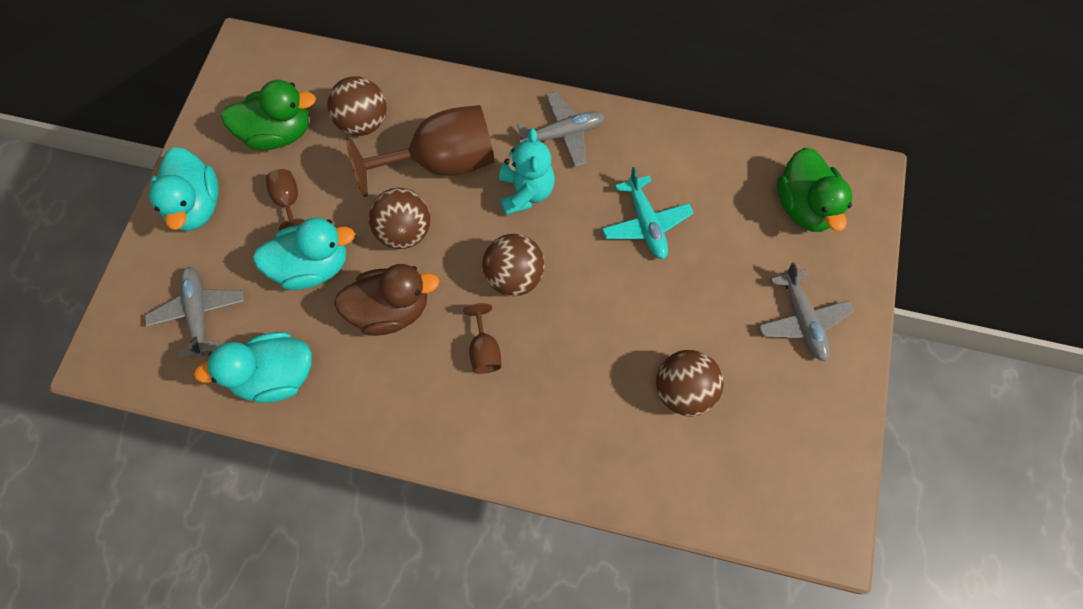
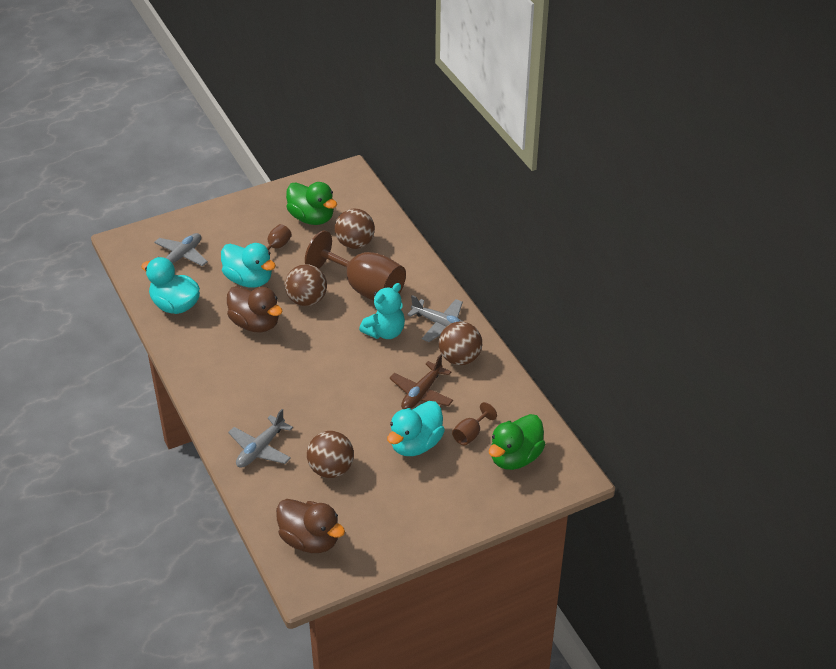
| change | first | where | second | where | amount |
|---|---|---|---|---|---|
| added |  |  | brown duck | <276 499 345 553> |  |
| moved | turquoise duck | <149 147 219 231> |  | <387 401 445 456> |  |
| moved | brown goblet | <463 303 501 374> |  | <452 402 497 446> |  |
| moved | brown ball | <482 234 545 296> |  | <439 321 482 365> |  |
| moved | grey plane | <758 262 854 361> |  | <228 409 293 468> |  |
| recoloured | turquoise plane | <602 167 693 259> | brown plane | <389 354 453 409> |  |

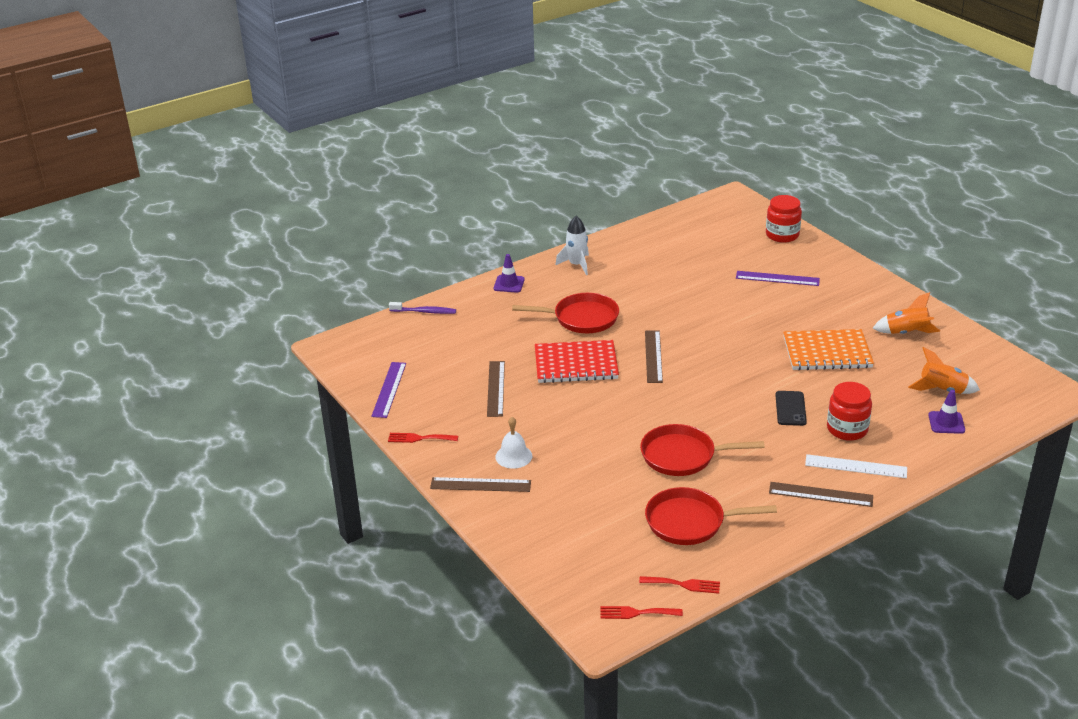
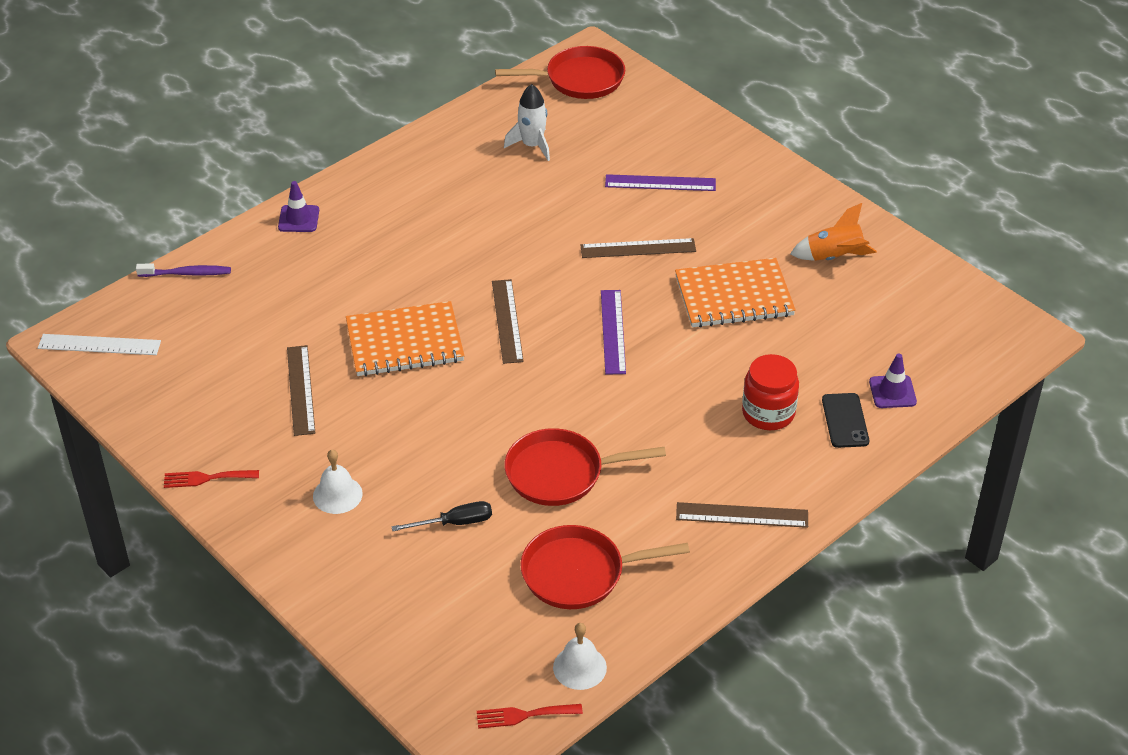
| change | first | where | second | where | amount |
|---|---|---|---|---|---|
| removed | red jar | <766 195 802 243> |  |  |  |
| removed | orange rocket | <908 347 980 394> |  |  |  |
| added |  |  | black screwdriver | <391 501 492 531> |  |
| moved | purple ruler | <371 362 406 418> |  | <601 290 626 374> |  |
| moved | brown ruler | <430 477 531 492> |  | <580 238 696 258> |  |
| moved | red pan | <512 293 619 333> |  | <495 46 625 99> |  |
| moved | white rocket | <556 216 589 275> |  | <504 84 550 161> |  |
| moved | black phone | <776 391 807 426> |  | <822 393 869 448> |  |
| moved | white ruler | <805 454 907 478> |  | <38 334 161 355> |  |
| replaced | red fork | <639 576 720 594> | white bell | <553 623 607 690> |  |
| recoloured | red notebook | <535 340 619 383> | orange notebook | <346 301 464 376> |  |

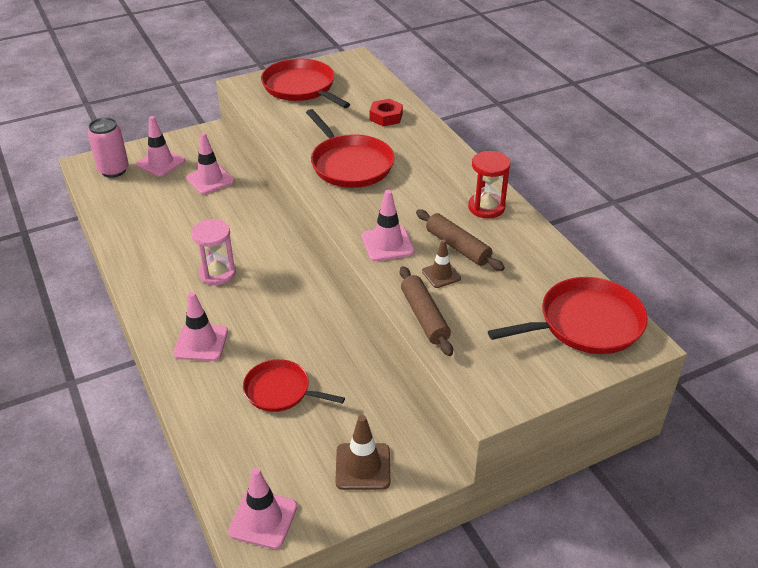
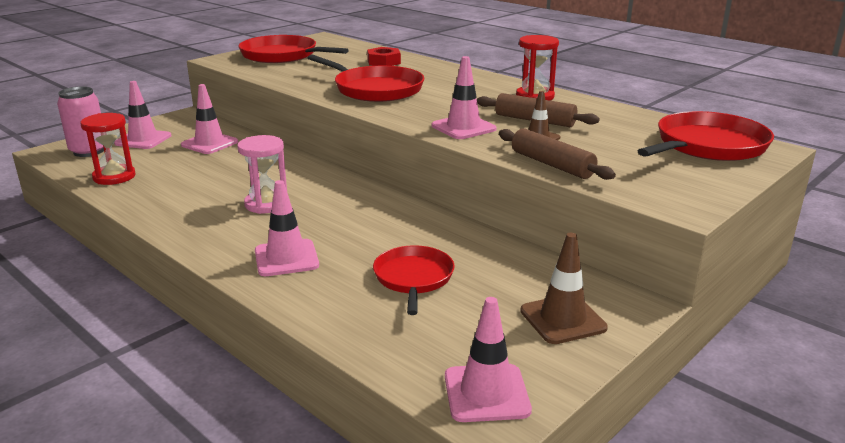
| change | first | where | second | where | amount |
|---|---|---|---|---|---|
| added |  |  | red hourglass | <80 113 136 185> |  |
| turned | red pan | <243 359 345 412> |  | <373 245 455 315> | 90 degrees clockwise |

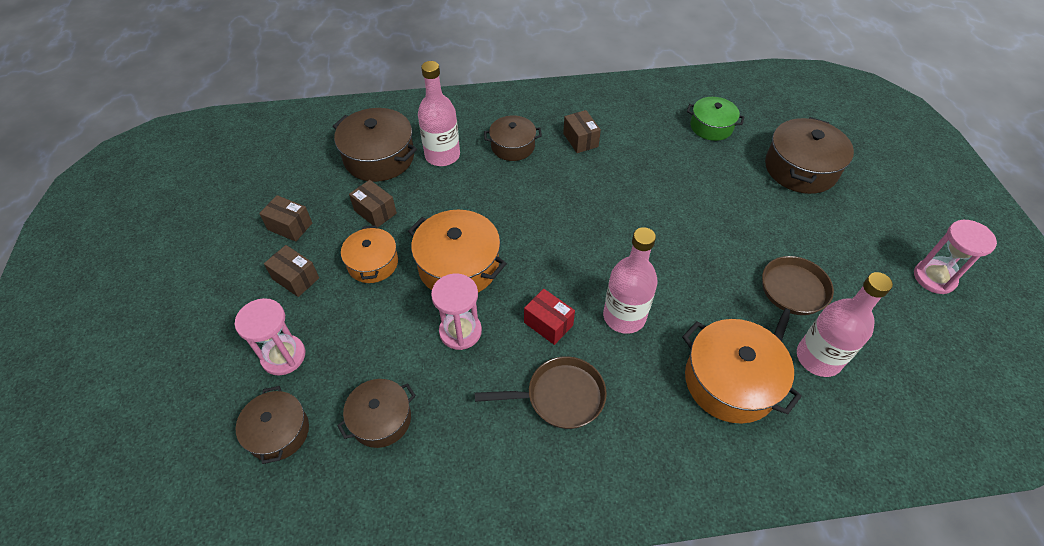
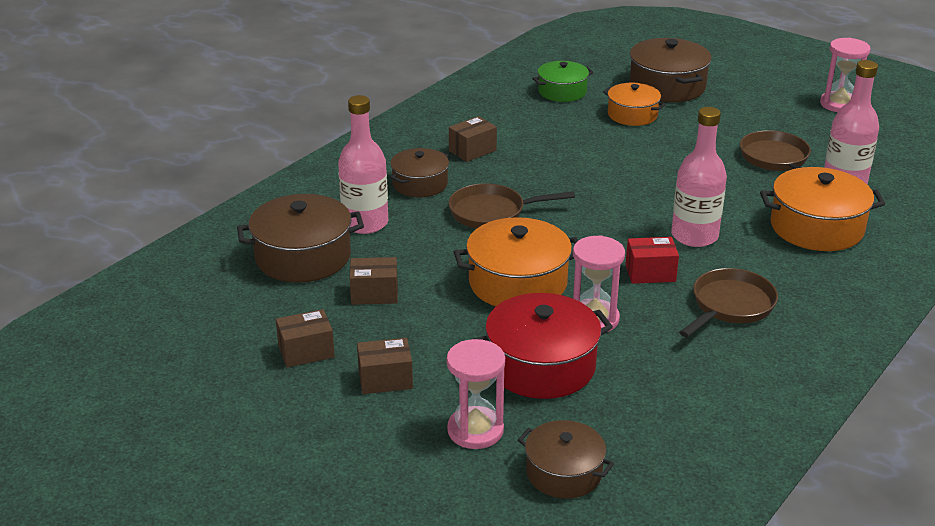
| change | first | where | second | where | amount |
|---|---|---|---|---|---|
| removed | brown pot | <337 379 416 448> |  |  |  |
| added |  |  | brown pan | <449 183 575 228> |  |
| added |  |  | red pot | <473 293 613 399> |  |
| moved | orange pot | <341 225 398 283> |  | <603 83 666 126> |  |
| turned | brown box | <563 110 601 153> |  | <449 116 497 162> | 60 degrees counterclockwise |

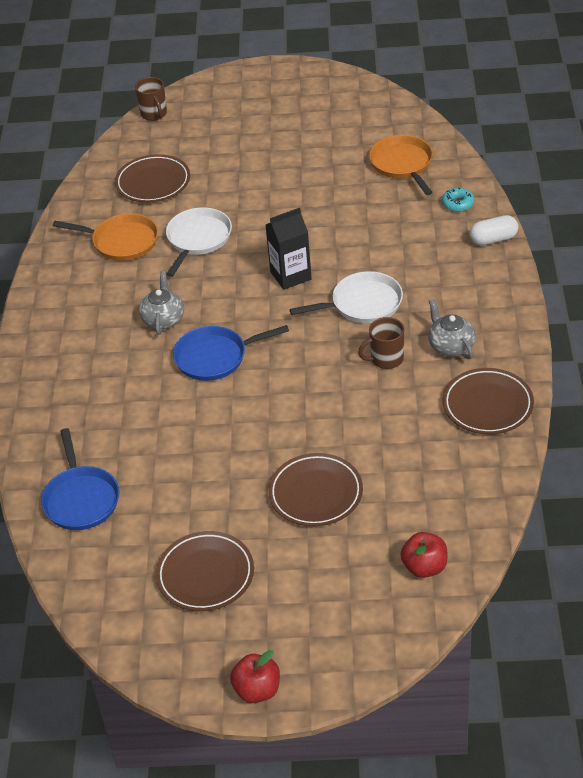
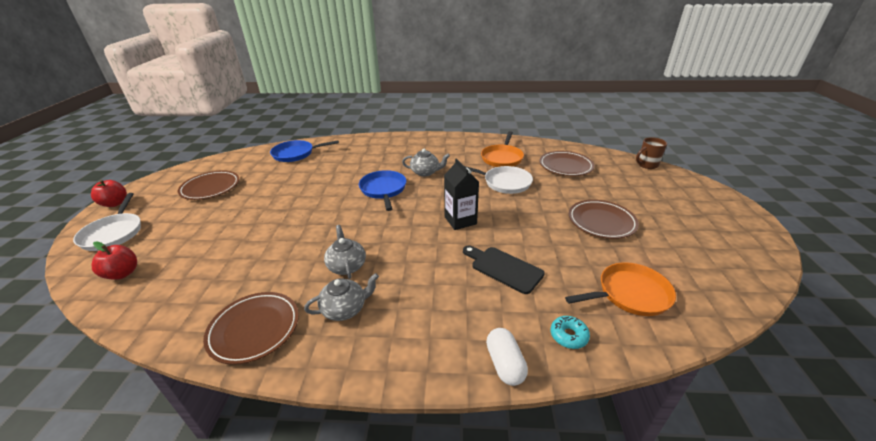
| change | first | where | second | where | amount |
|---|---|---|---|---|---|
| added |  |  | black cutting board | <463 245 545 294> |  |
| moved | brown plate | <268 453 363 527> |  | <569 200 639 239> |  |
| moved | white pan | <289 271 403 323> |  | <73 193 141 251> |  |
| replaced | brown mug | <358 317 404 369> | grey teapot | <324 225 366 279> |  |

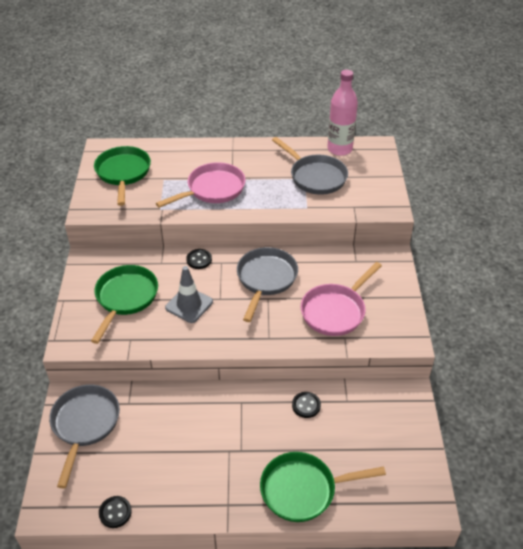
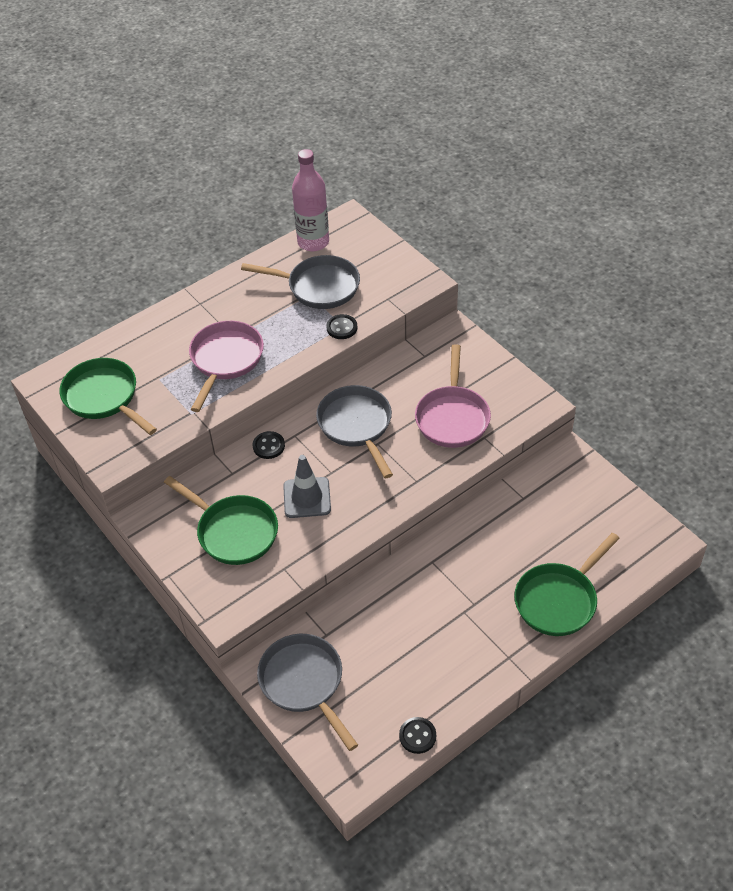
| change | first | where | second | where | amount |
|---|---|---|---|---|---|
| moved | black button | <292 392 321 418> |  | <326 314 357 339> |  |
| turned | green pan | <91 265 158 344> |  | <164 476 278 565> | 150 degrees clockwise |

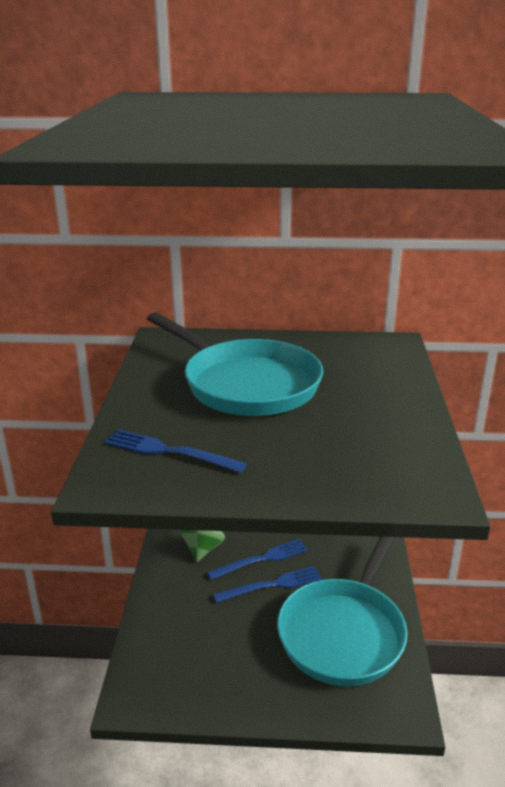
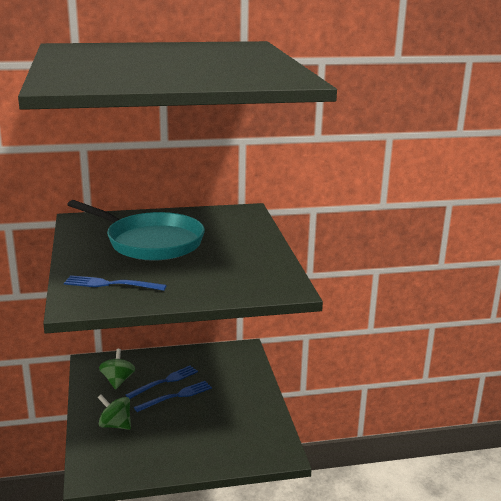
| change | first | where | second | where | amount |
|---|---|---|---|---|---|
| removed | turquoise pan | <277 537 407 686> |  |  |  |
| added |  |  | green spinning top | <98 395 131 430> |  |

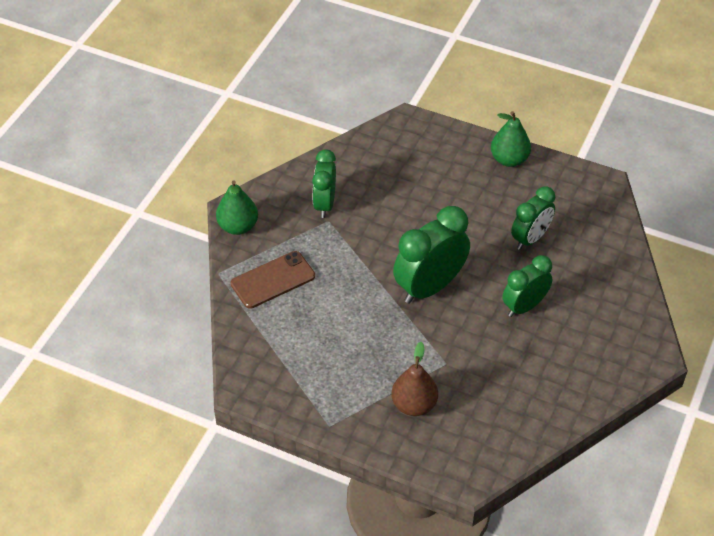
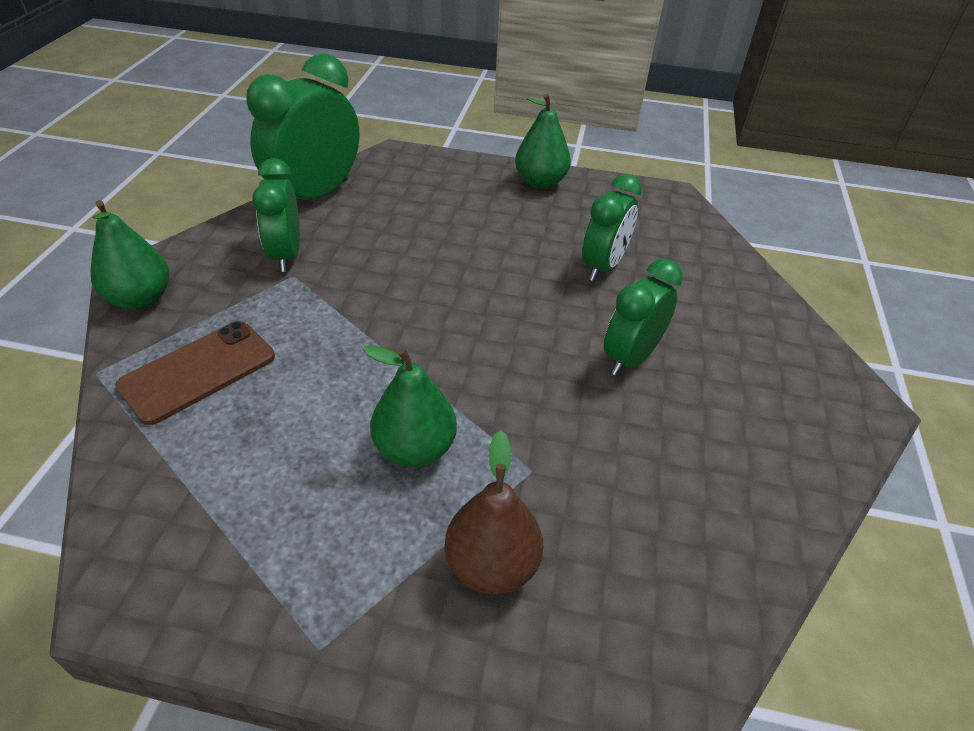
| change | first | where | second | where | amount |
|---|---|---|---|---|---|
| added |  |  | green pear | <363 345 457 467> |  |
| moved | green clock | <393 206 470 304> |  | <246 53 359 200> |  |

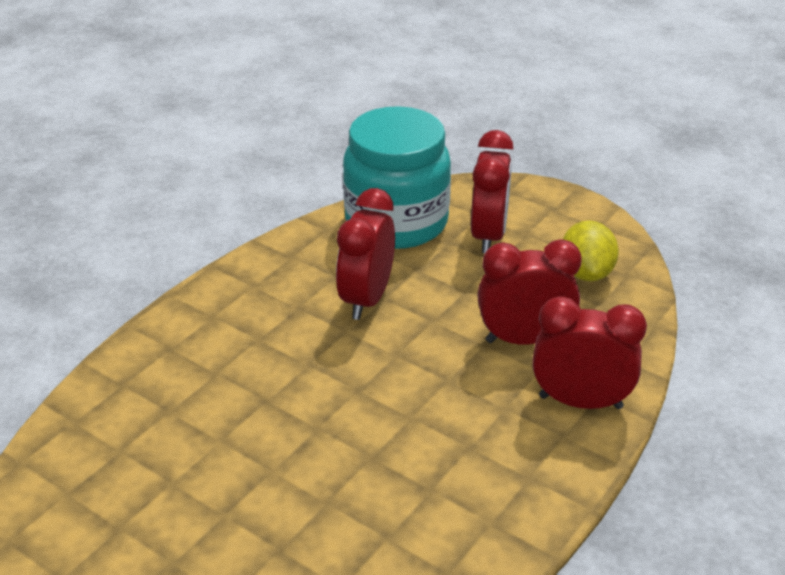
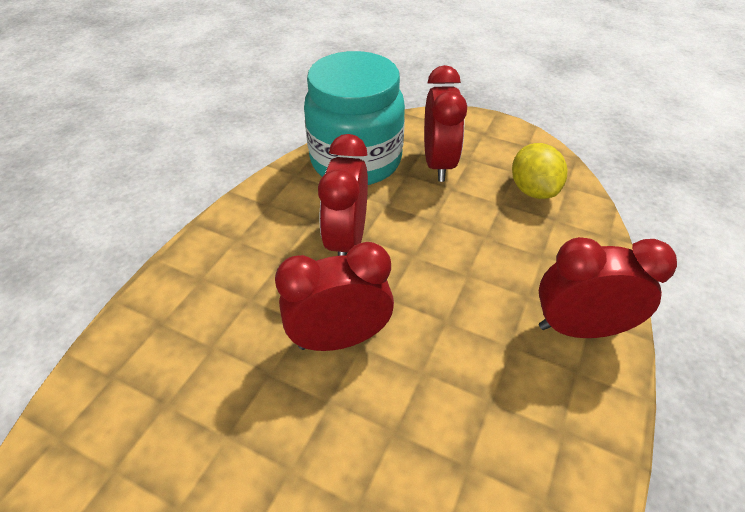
| change | first | where | second | where | amount |
|---|---|---|---|---|---|
| moved | red clock | <477 239 582 345> |  | <275 242 394 351> |  |

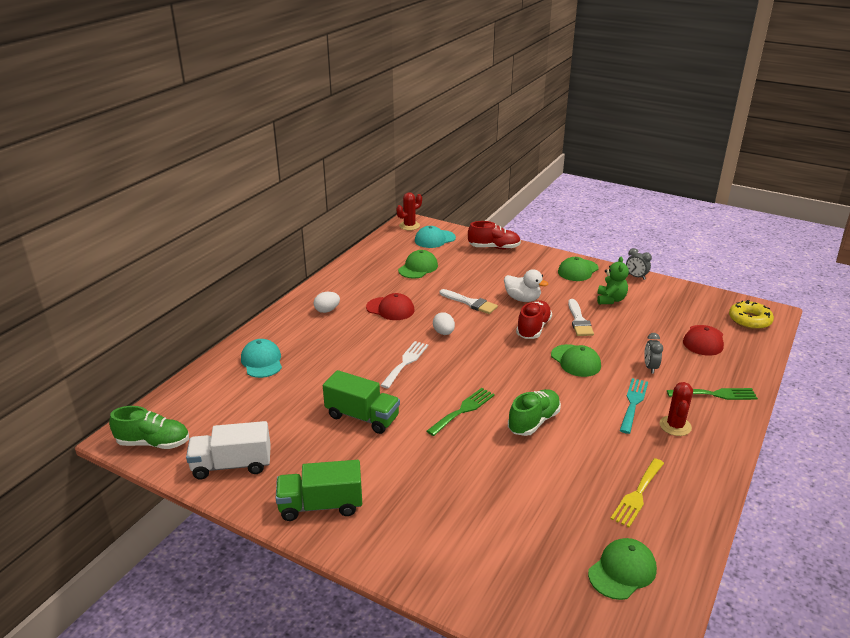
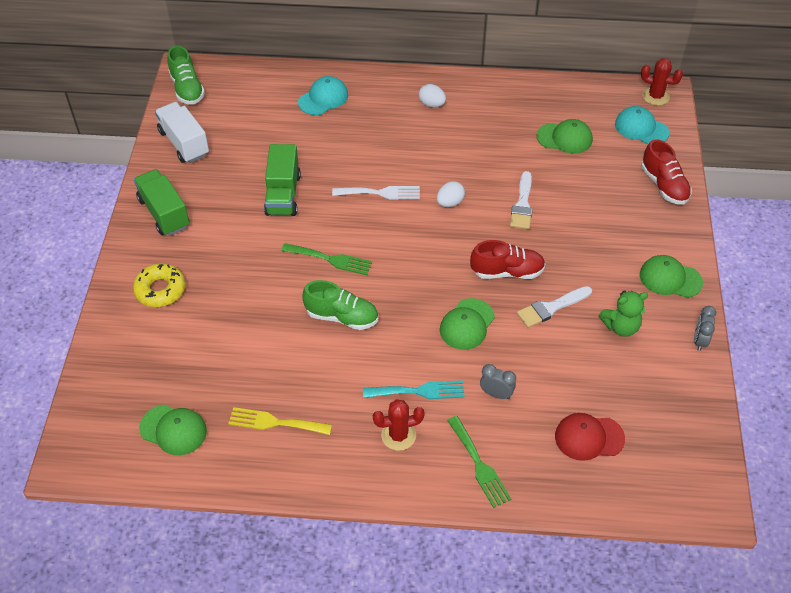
| change | first | where | second | where | amount |
|---|---|---|---|---|---|
| removed | red cap | <366 293 414 320> |  |  |  |
| removed | white duck | <504 269 548 302> |  |  |  |
| moved | yellow donut | <729 300 774 329> |  | <133 263 185 307> |  |
| turned | grey clock | <644 333 663 374> |  | <480 364 516 399> | 45 degrees clockwise |

